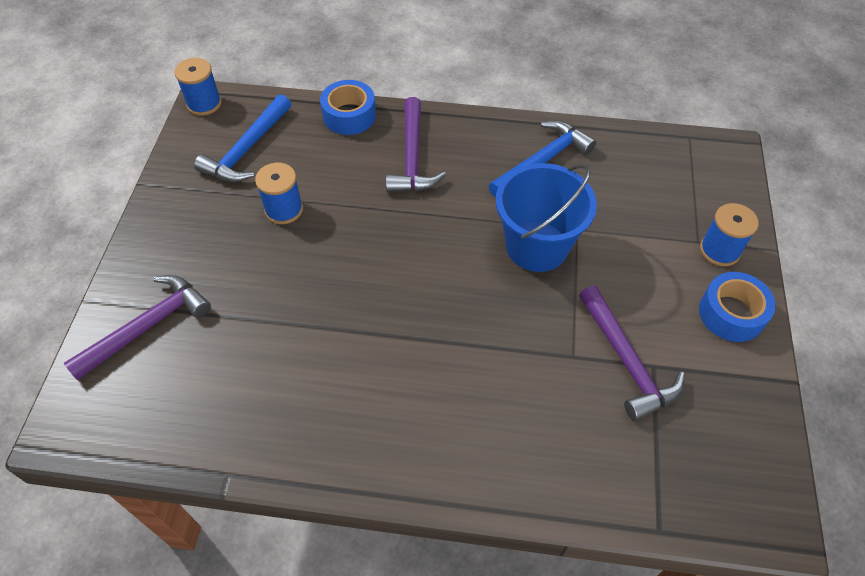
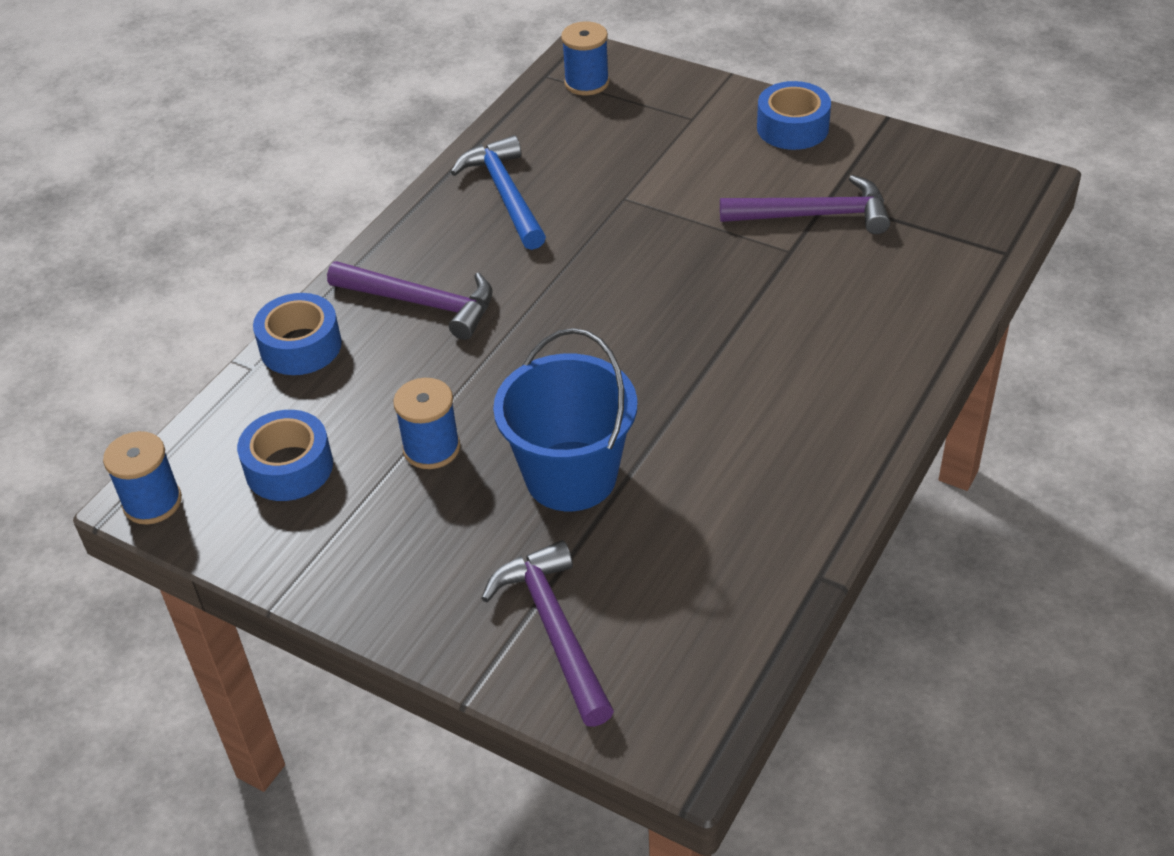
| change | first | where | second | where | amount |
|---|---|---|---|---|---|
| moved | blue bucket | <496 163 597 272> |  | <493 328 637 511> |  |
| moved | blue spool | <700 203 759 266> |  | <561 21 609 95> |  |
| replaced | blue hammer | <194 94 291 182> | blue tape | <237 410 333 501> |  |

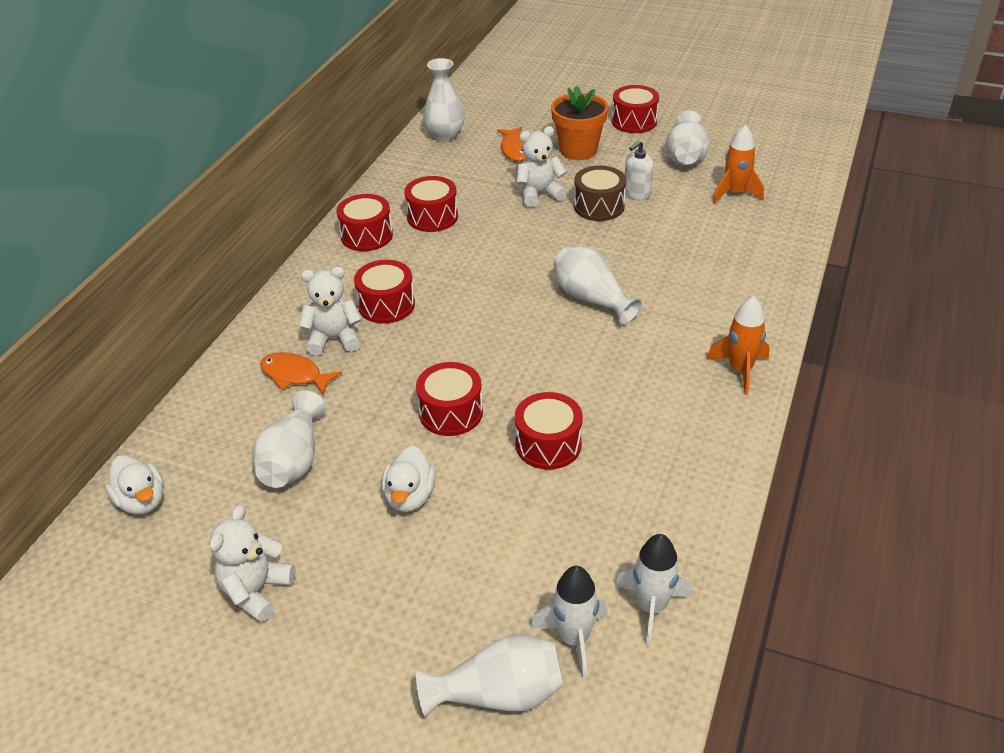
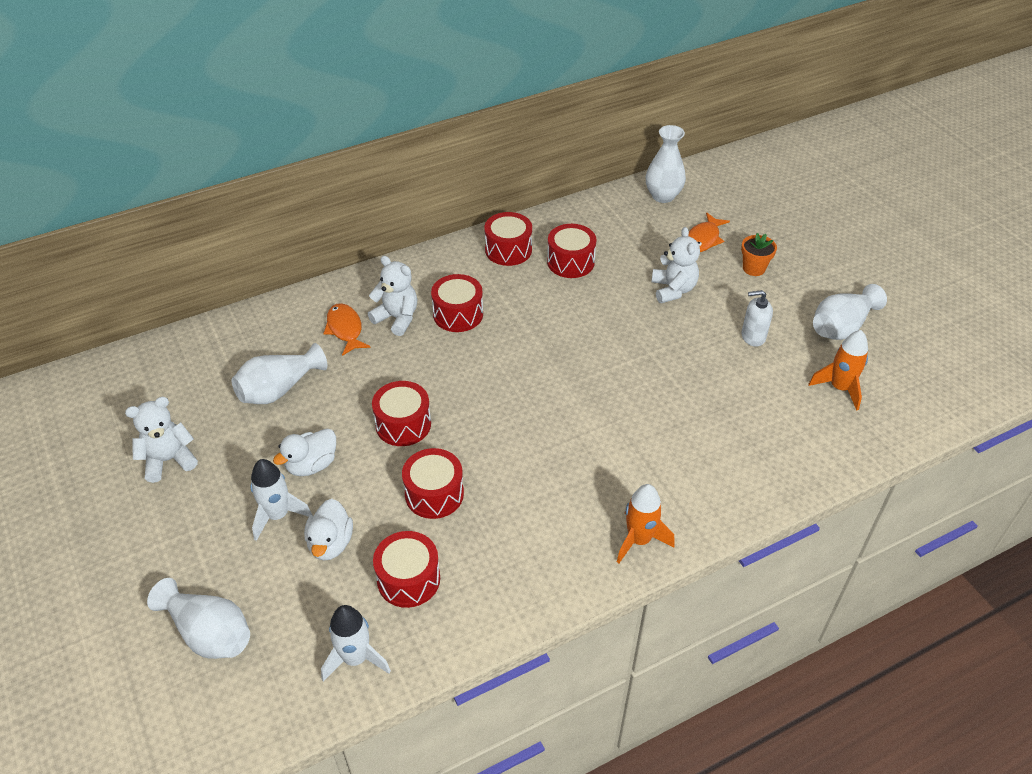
| change | first | where | second | where | amount |
|---|---|---|---|---|---|
| removed | white vase | <554 246 642 325> |  |  |  |
| removed | brown drum | <574 166 626 221> |  |  |  |
| moved | white duck | <105 455 163 514> |  | <304 499 353 561> |  |
| moved | white rocket | <531 566 608 679> |  | <251 459 313 541> |  |
| moved | red drum | <612 85 659 133> |  | <373 531 440 608> |  |
| turned | white teddy bear | <517 126 567 207> |  | <652 227 700 303> | 60 degrees clockwise |
| resized | orange flower pot | <551 86 608 160> |  | <741 233 777 276> | x0.60 |

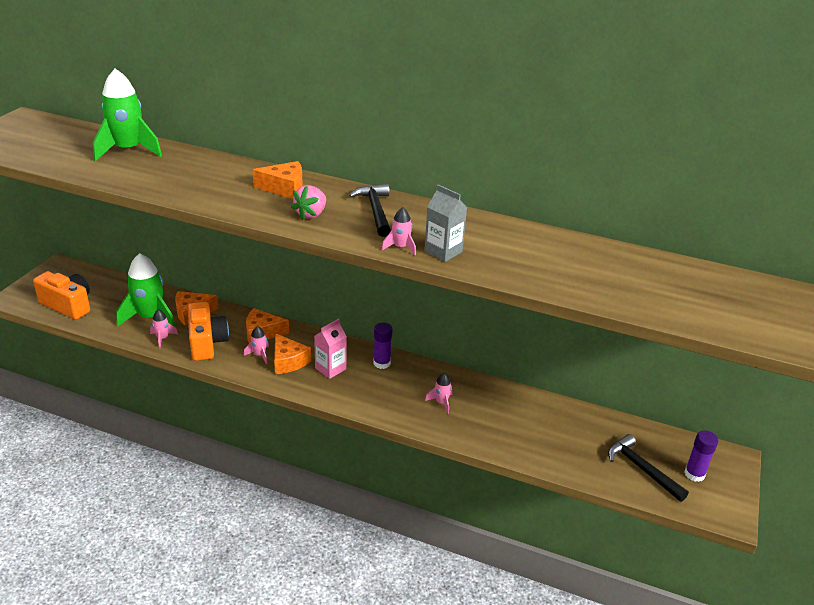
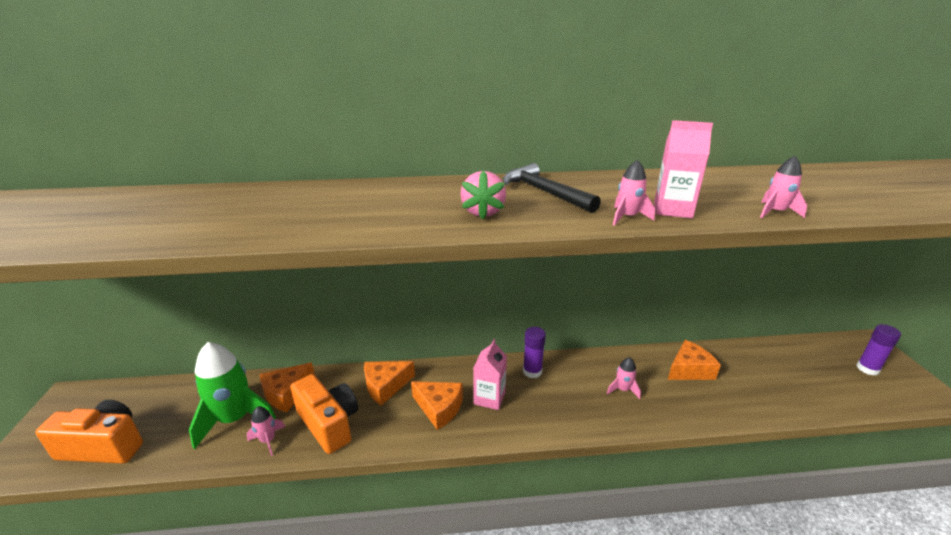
| change | first | where | second | where | amount |
|---|---|---|---|---|---|
| removed | green rocket | <93 69 162 161> |  |  |  |
| removed | black hammer | <608 434 689 502> |  |  |  |
| moved | pink rocket | <244 326 269 364> |  | <760 156 807 218> |  |
| moved | orange cheese | <253 161 303 199> |  | <668 340 721 380> |  |
| recoloured | grey carton | <424 185 467 262> | pink carton | <654 120 713 218> |  |

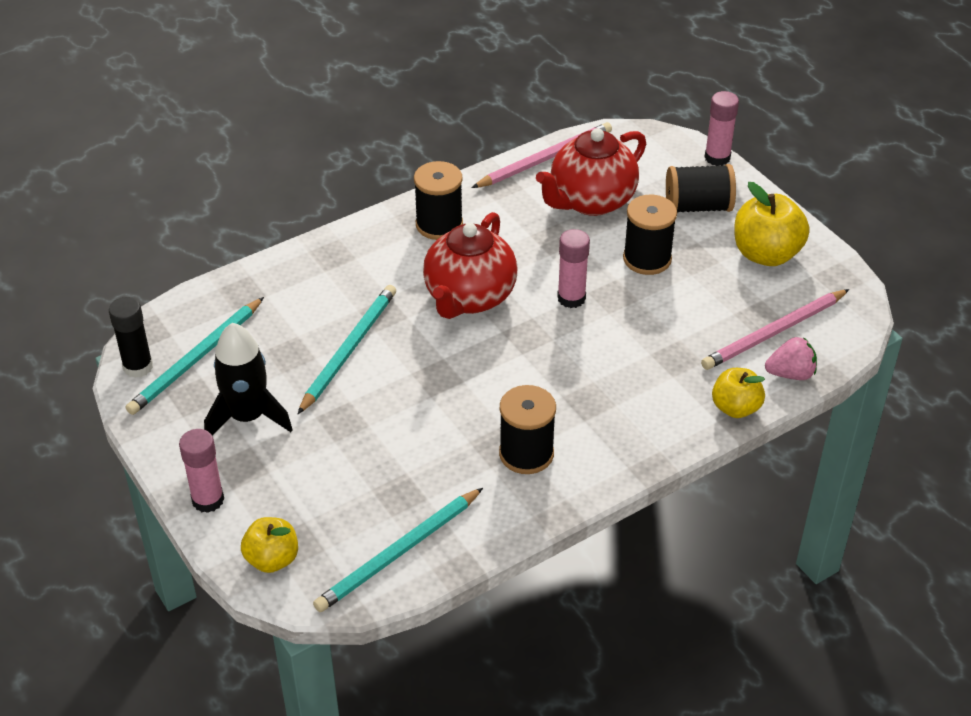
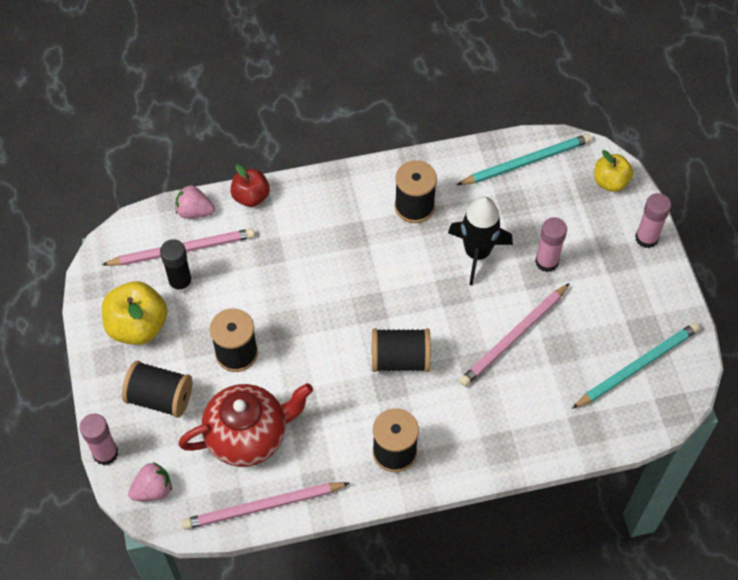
| change | first | where | second | where | amount |
|---|---|---|---|---|---|
| added |  |  | pink strawberry | <128 462 172 501> |  |
| moved | black glue stick | <109 297 153 378> |  | <160 239 193 294> |  |
| moved | black rocket | <204 323 293 435> |  | <448 196 513 286> |  |
| moved | pink glue stick | <557 229 590 308> |  | <535 217 567 272> |  |
| replaced | red teapot | <423 212 517 319> | black spool | <372 328 431 372> |  |
| recoloured | turquoise pencil | <298 285 396 414> | pink pencil | <459 283 570 387> |  |
| recoloured | yellow apple | <712 368 765 418> | red apple | <230 164 270 207> |  |

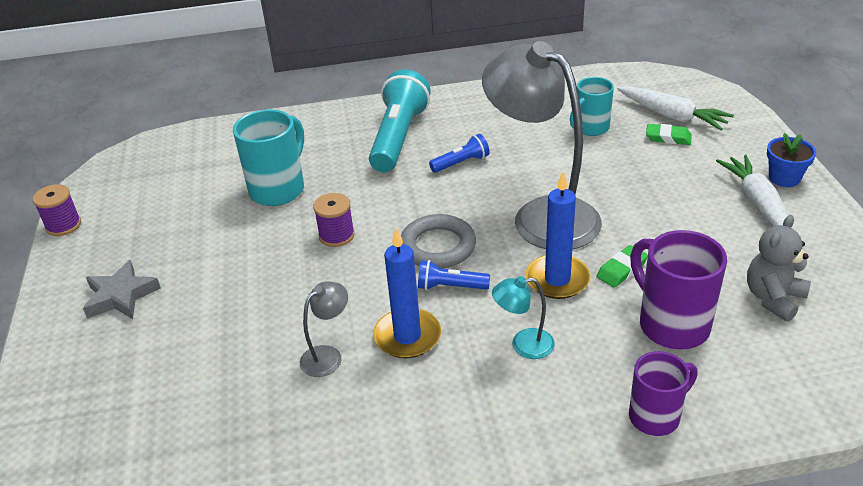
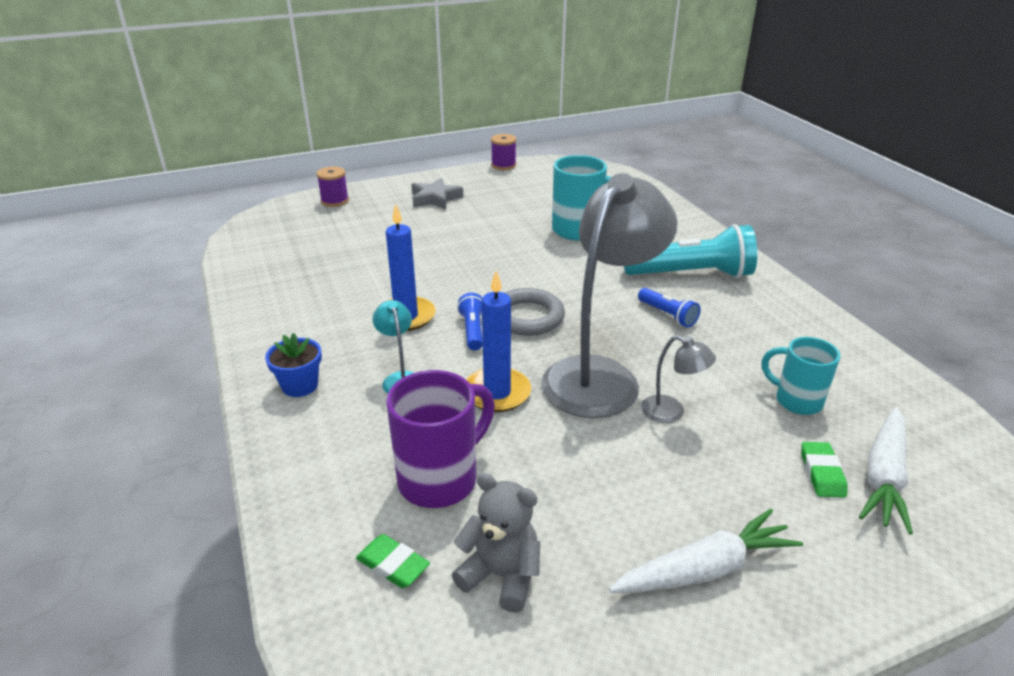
| change | first | where | second | where | amount |
|---|---|---|---|---|---|
| removed | purple mug | <629 351 698 436> |  |  |  |
| moved | grey lamp | <300 281 348 377> |  | <641 335 716 423> |  |
| moved | purple spool | <313 193 355 247> |  | <316 167 349 207> |  |
| moved | green eraser | <596 245 648 288> |  | <356 534 430 588> |  |
| moved | blue flower pot | <767 133 816 187> |  | <265 333 322 397> |  |

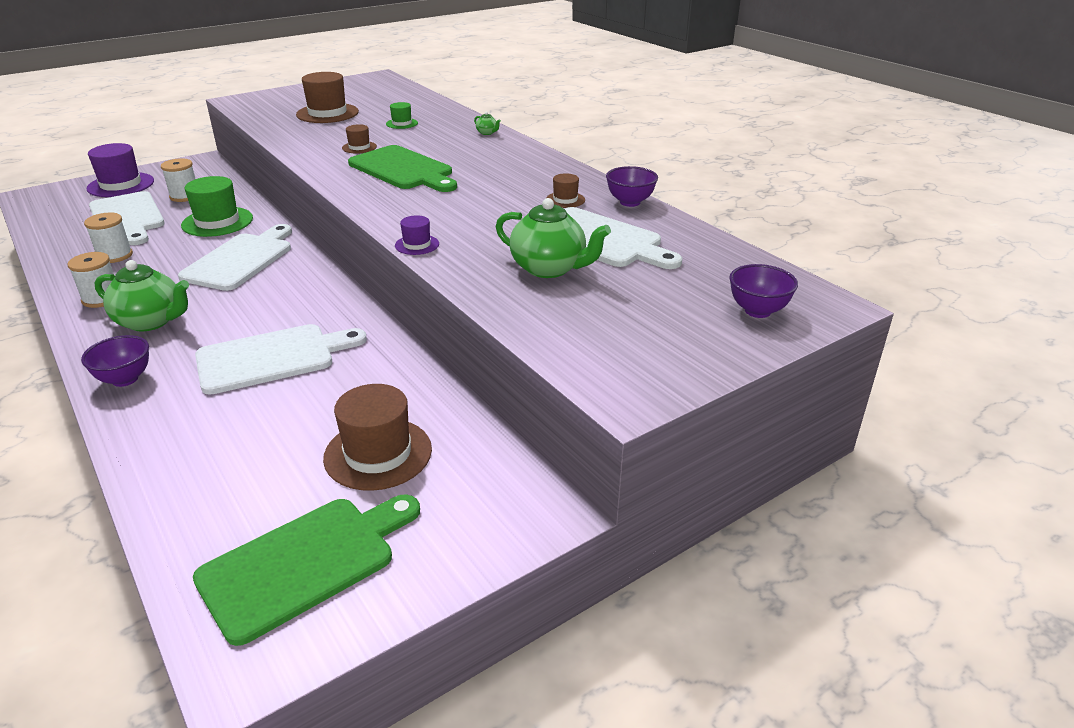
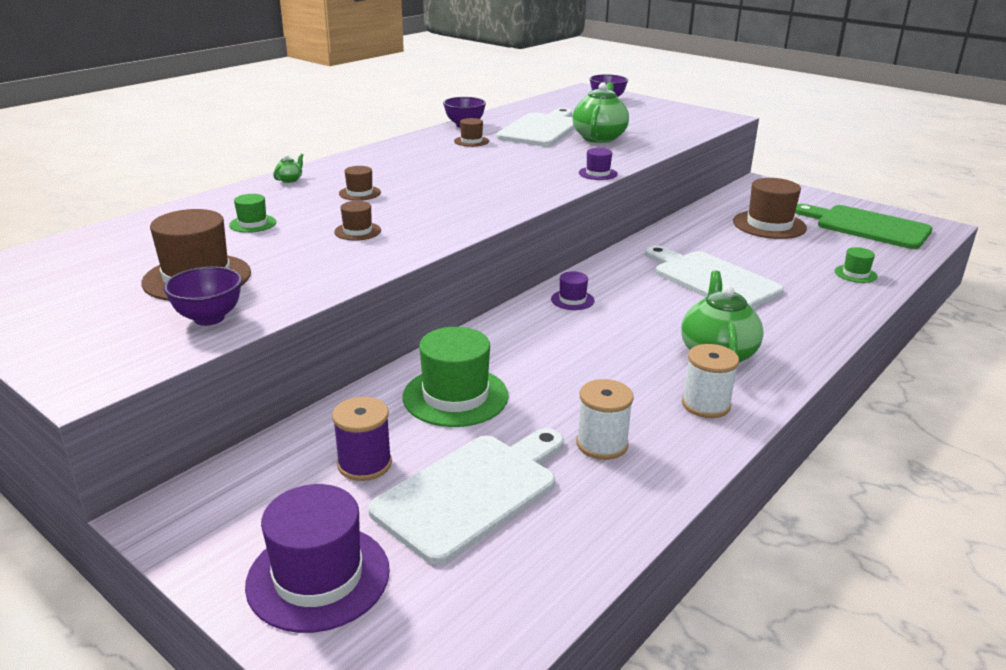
| change | first | where | second | where | amount |
|---|---|---|---|---|---|
| removed | white cutting board | <178 224 292 291> |  |  |  |
| removed | green cutting board | <348 145 457 192> |  |  |  |
| added |  |  | brown hat | <339 166 381 201> |  |
| added |  |  | purple hat | <551 271 595 310> |  |
| added |  |  | green hat | <835 247 877 283> |  |
| moved | purple bowl | <81 335 149 387> |  | <163 267 242 326> |  |
| recoloured | white spool | <161 158 195 202> | purple spool | <332 397 392 481> |  |

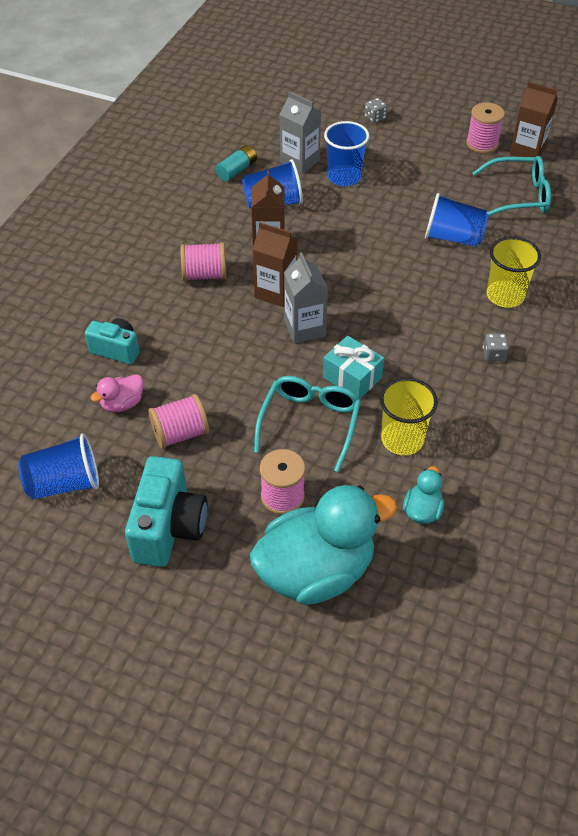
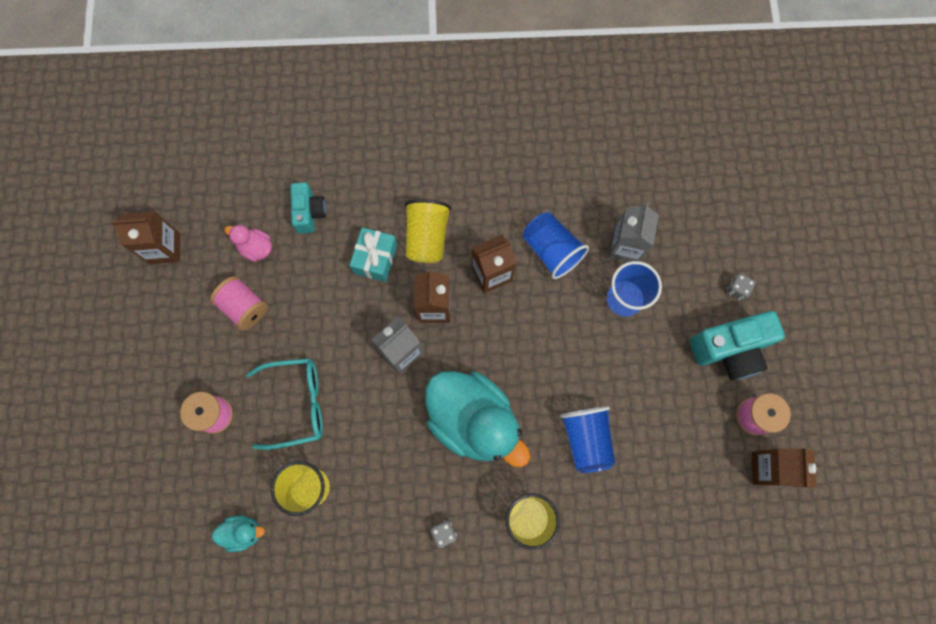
| change | first | where | second | where | amount |
|---|---|---|---|---|---|
| removed | turquoise battery | <216 145 257 182> |  |  |  |
| removed | turquoise glasses | <473 156 551 216> |  |  |  |
| moved | turquoise camera | <125 456 208 567> |  | <690 311 785 380> |  |
| moved | turquoise duck | <250 485 397 605> |  | <425 371 530 467> |  |
| moved | turquoise gift | <323 336 384 400> |  | <349 227 397 282> |  |
| replaced | blue cup | <18 434 99 499> | brown carton | <111 211 180 264> |  |
| replaced | pink spool | <181 242 227 282> | yellow cup | <404 199 451 263> |  |

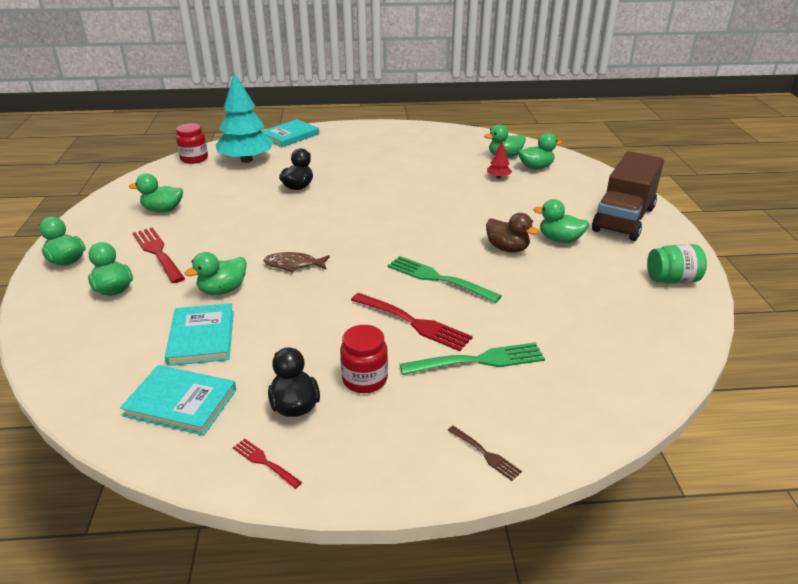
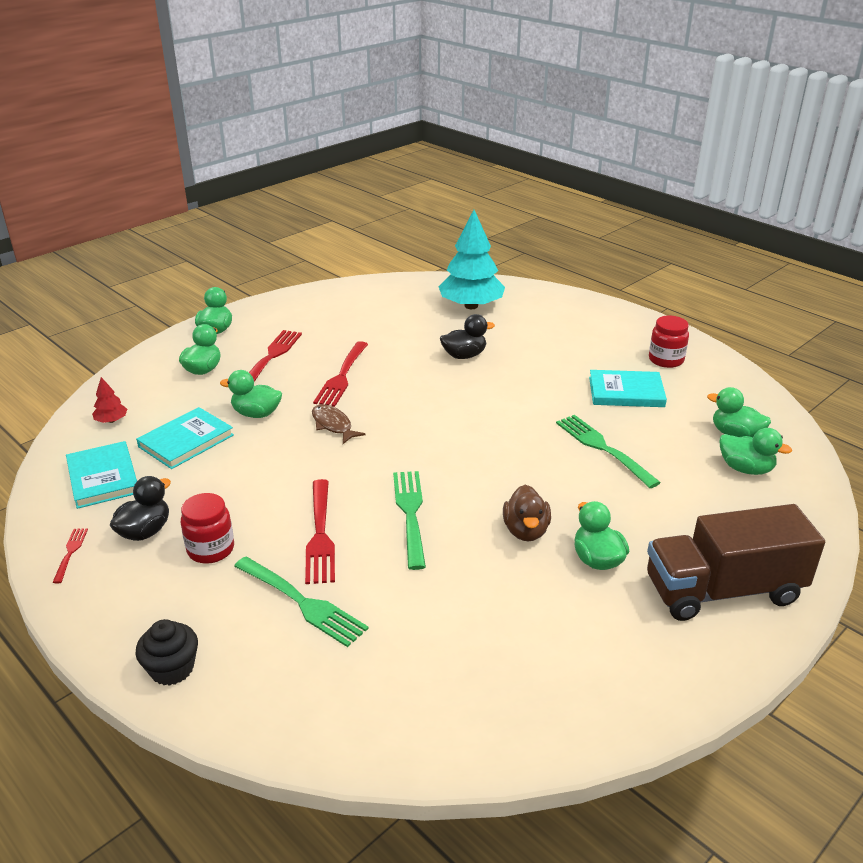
| change | first | where | second | where | amount |
|---|---|---|---|---|---|
| removed | green duck | <129 173 183 213> |  |  |  |
| removed | green jar | <647 244 707 284> |  |  |  |
| added |  |  | red fork | <313 341 368 407> |  |
| added |  |  | green fork | <556 415 661 488> |  |
| moved | red jar | <176 123 208 164> |  | <649 316 689 368> |  |
| moved | turquoise book | <262 119 319 147> |  | <589 370 667 407> |  |
| moved | red tree | <487 142 512 178> |  | <92 377 127 423> |  |
| replaced | brown fork | <447 426 522 481> | black cupcake | <136 619 198 686> |  |

